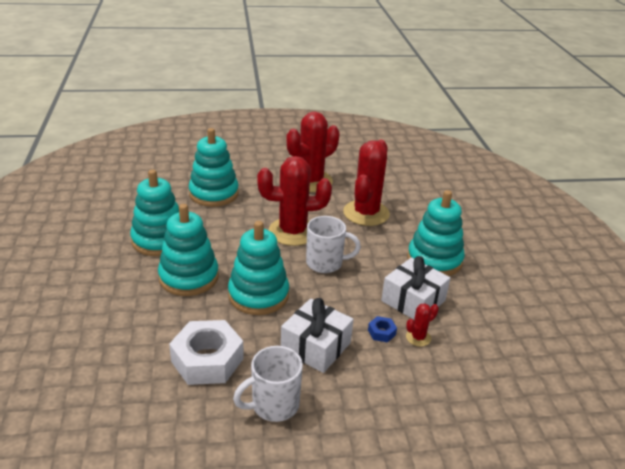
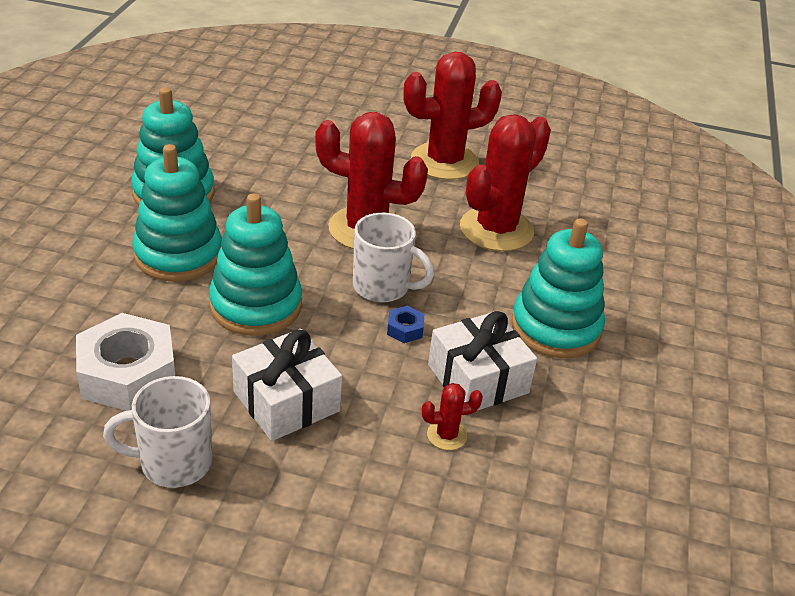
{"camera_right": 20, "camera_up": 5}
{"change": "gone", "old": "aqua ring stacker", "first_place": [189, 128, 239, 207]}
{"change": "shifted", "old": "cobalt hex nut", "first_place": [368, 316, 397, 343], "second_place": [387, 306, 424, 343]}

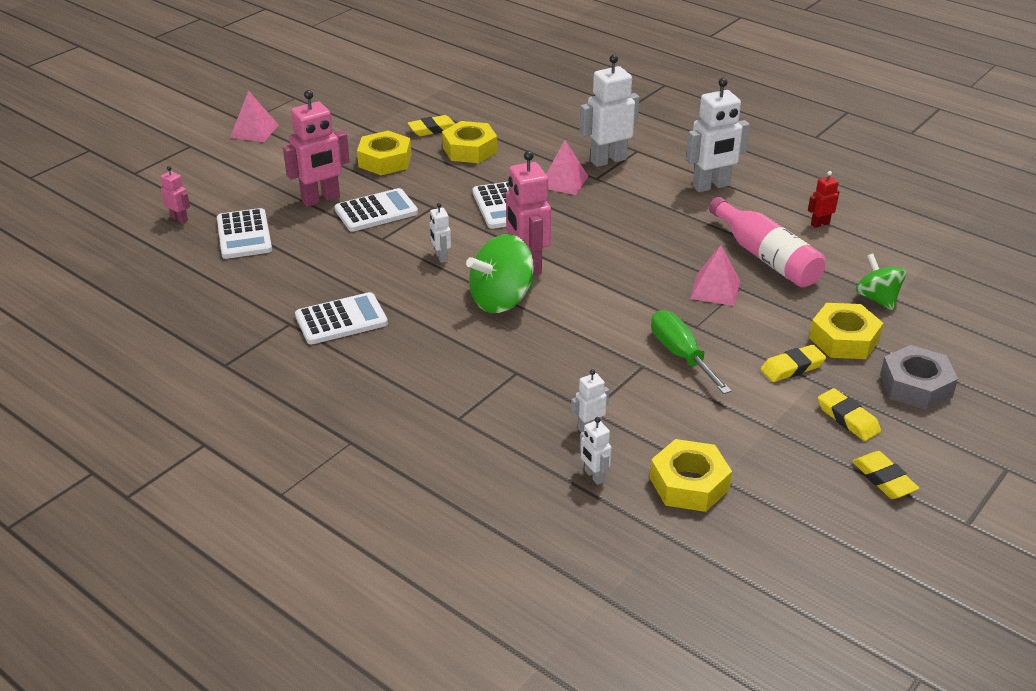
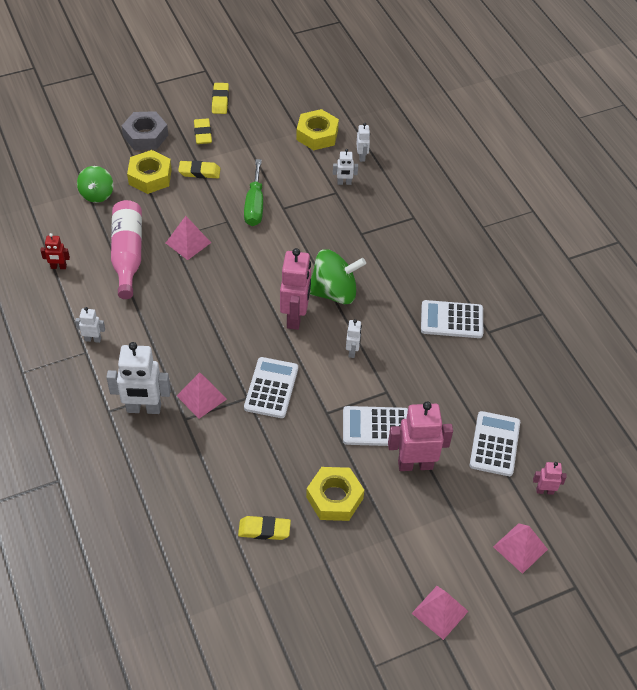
{"camera_right": -155, "camera_up": 15}
{"change": "gone", "old": "bright yellow hex nut", "first_place": [442, 121, 497, 163]}
{"change": "new", "new": "rose-pink solid pyramid", "second_place": [493, 523, 548, 574]}
{"change": "rotated", "old": "rose-pink toy robot", "first_place": [161, 166, 190, 223], "second_place": [533, 462, 567, 495], "degrees": 120}
{"change": "scaled", "old": "white toy robot", "first_place": [686, 78, 750, 192], "second_place": [75, 307, 105, 343], "factor": 0.5}

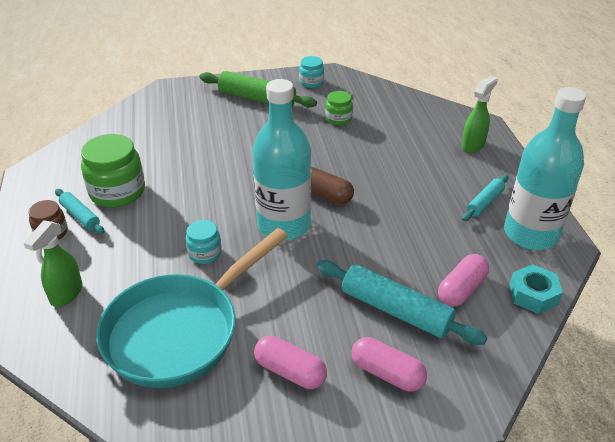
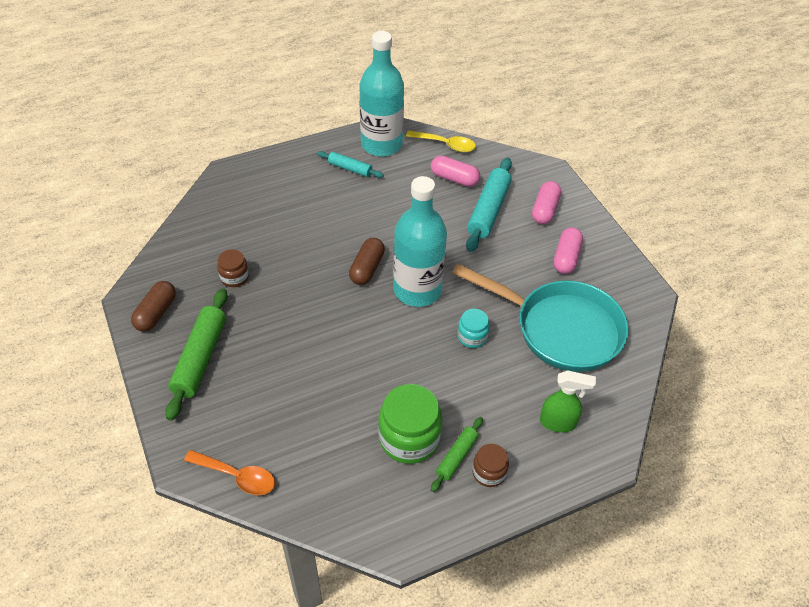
{"camera_right": -105, "camera_up": 10}
{"change": "gone", "old": "emerald spray cleaner", "first_place": [462, 76, 498, 153]}
{"change": "new", "new": "orange-coloured tablespoon", "second_place": [184, 450, 275, 495]}
{"change": "swapped", "old": "aqua jar", "new": "dark brown capsule", "first_place": [299, 56, 324, 88], "second_place": [131, 281, 176, 332]}
{"change": "swapped", "old": "aqua hex nut", "new": "bright yellow tablespoon", "first_place": [509, 264, 563, 314], "second_place": [406, 131, 476, 152]}
{"change": "repainted", "old": "aqua dough roller", "new": "emerald dough roller", "first_place": [55, 189, 105, 234], "second_place": [431, 417, 483, 492]}
{"change": "repainted", "old": "emerald jar", "new": "dark brown jar", "first_place": [325, 91, 353, 125], "second_place": [217, 249, 249, 287]}

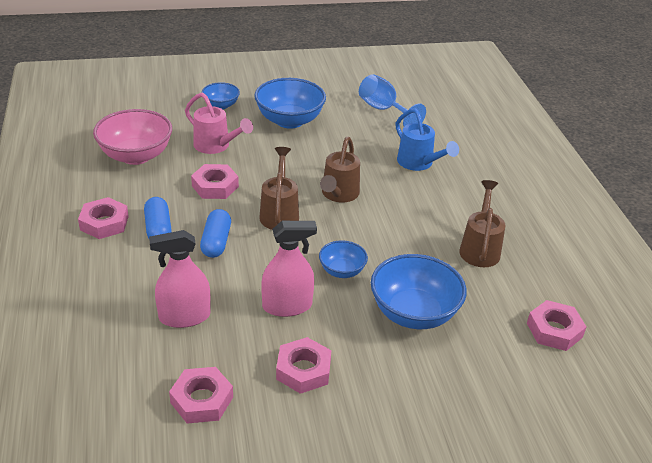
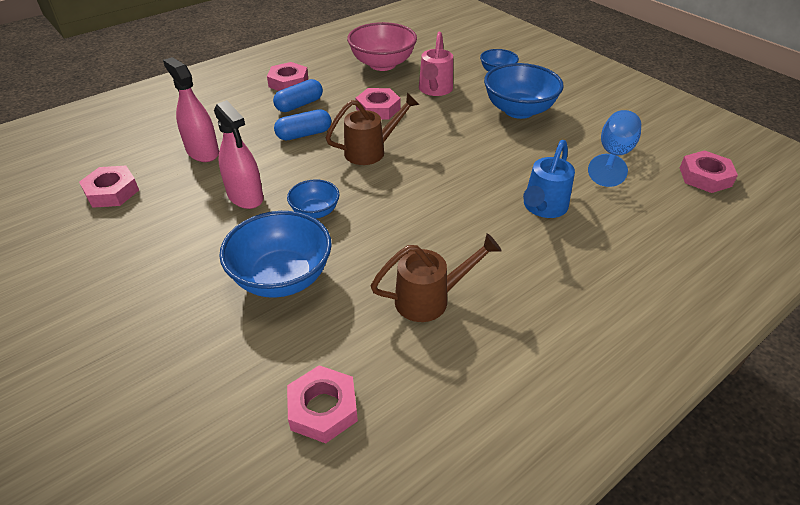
{"camera_right": 65, "camera_up": 5}
{"change": "gone", "old": "dark brown watering pot", "first_place": [320, 137, 360, 202]}
{"change": "shifted", "old": "rose-pink hex nut", "first_place": [276, 337, 331, 394], "second_place": [680, 150, 738, 193]}

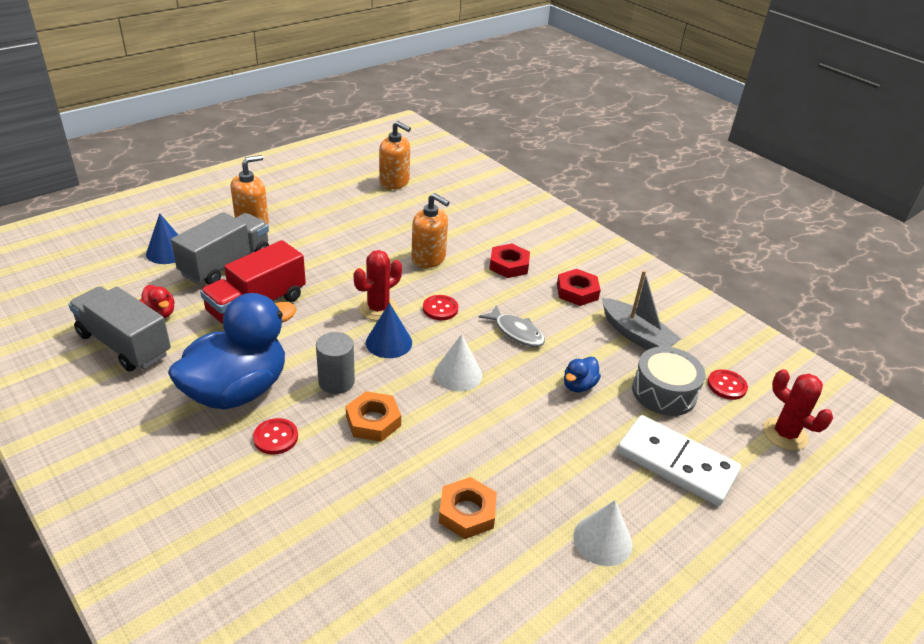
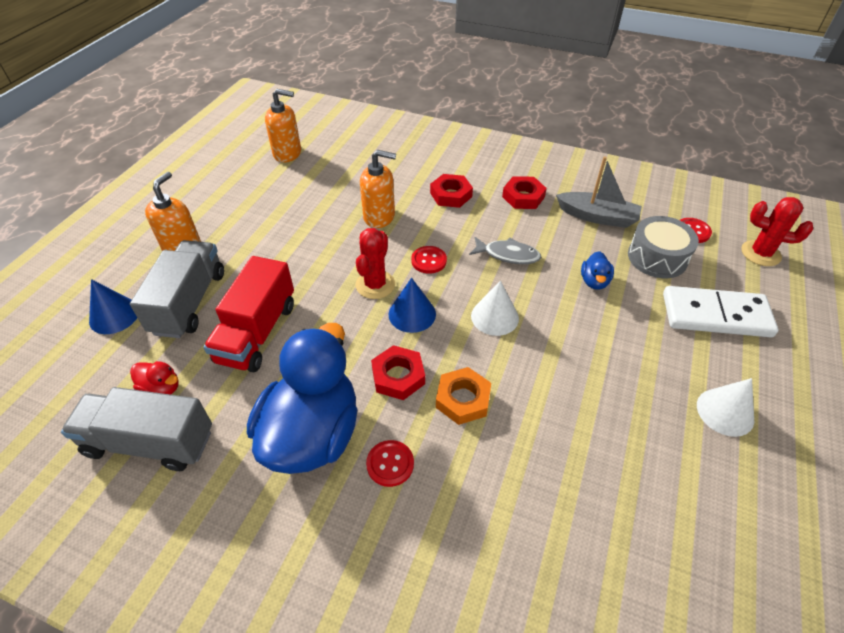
{"camera_right": -25, "camera_up": 10}
{"change": "gone", "old": "orange-coloured hex nut", "first_place": [439, 477, 497, 539]}
{"change": "swapped", "old": "grey cylinder", "new": "crimson hex nut", "first_place": [316, 332, 355, 394], "second_place": [371, 345, 425, 400]}

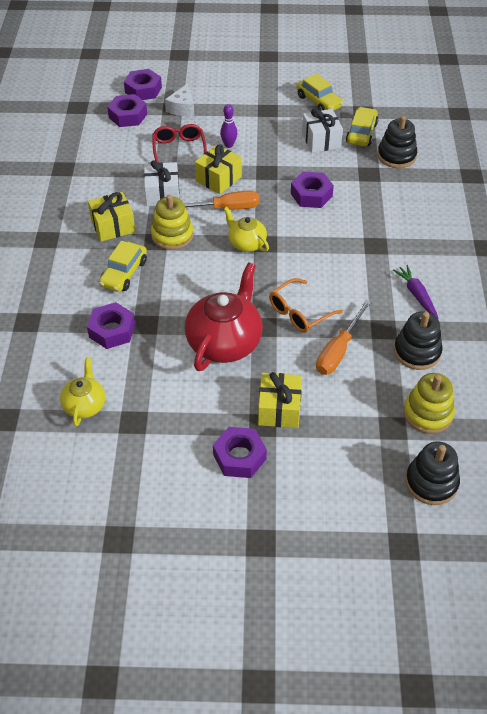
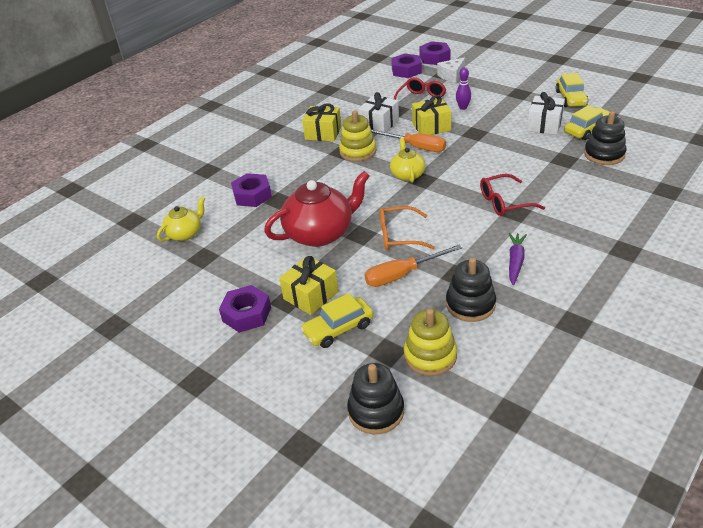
{"camera_right": 40, "camera_up": -10}
{"change": "gone", "old": "purple hex nut", "first_place": [291, 172, 334, 208]}
{"change": "new", "new": "crimson eyeglasses", "second_place": [480, 174, 545, 216]}
{"change": "shifted", "old": "bright yellow toy car", "first_place": [99, 241, 147, 292], "second_place": [300, 293, 374, 348]}

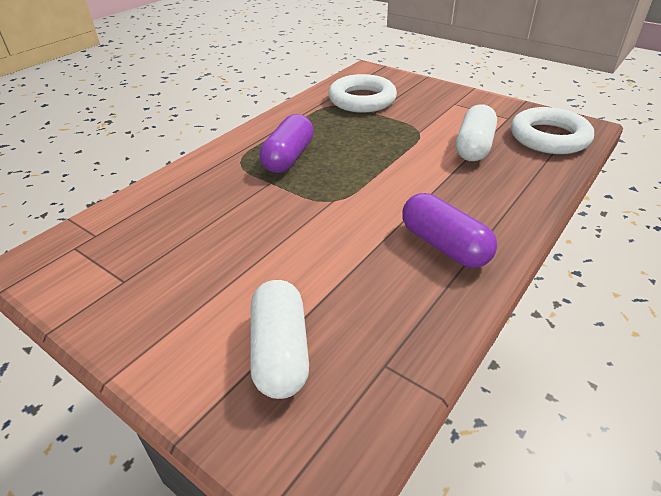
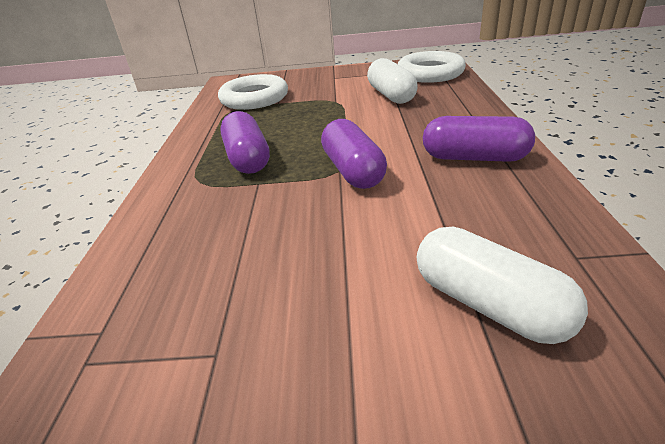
{"camera_right": -35, "camera_up": -5}
{"change": "new", "new": "purple capsule", "second_place": [321, 119, 387, 189]}

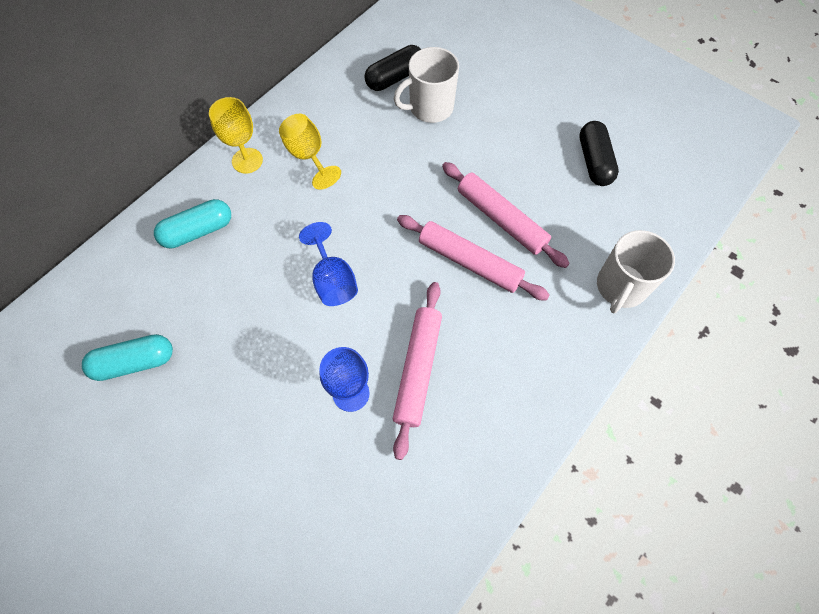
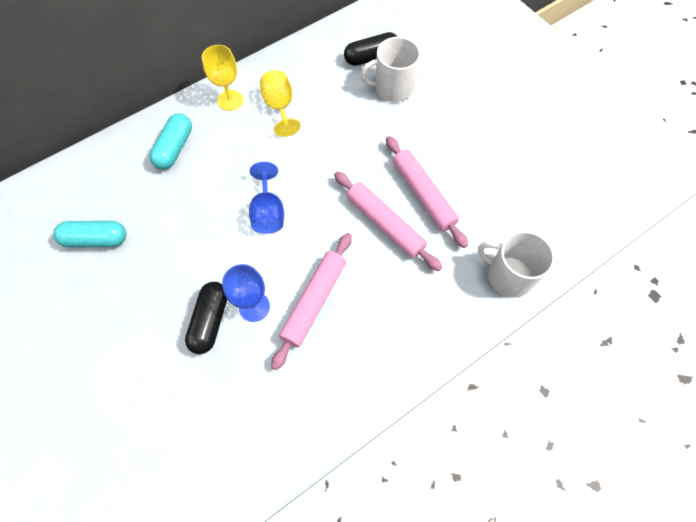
{"camera_right": 15, "camera_up": 0}
{"change": "shifted", "old": "ebony capsule", "first_place": [579, 121, 619, 186], "second_place": [185, 282, 227, 354]}
{"change": "rotated", "old": "aqua capsule", "first_place": [154, 199, 231, 248], "second_place": [149, 114, 192, 170], "degrees": -60}
{"change": "rotated", "old": "white mug", "first_place": [597, 230, 675, 313], "second_place": [478, 231, 555, 298], "degrees": 75}

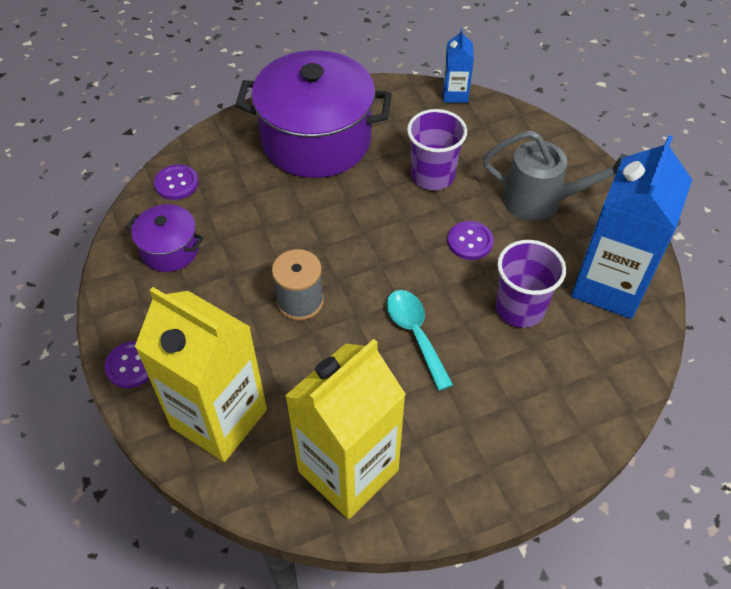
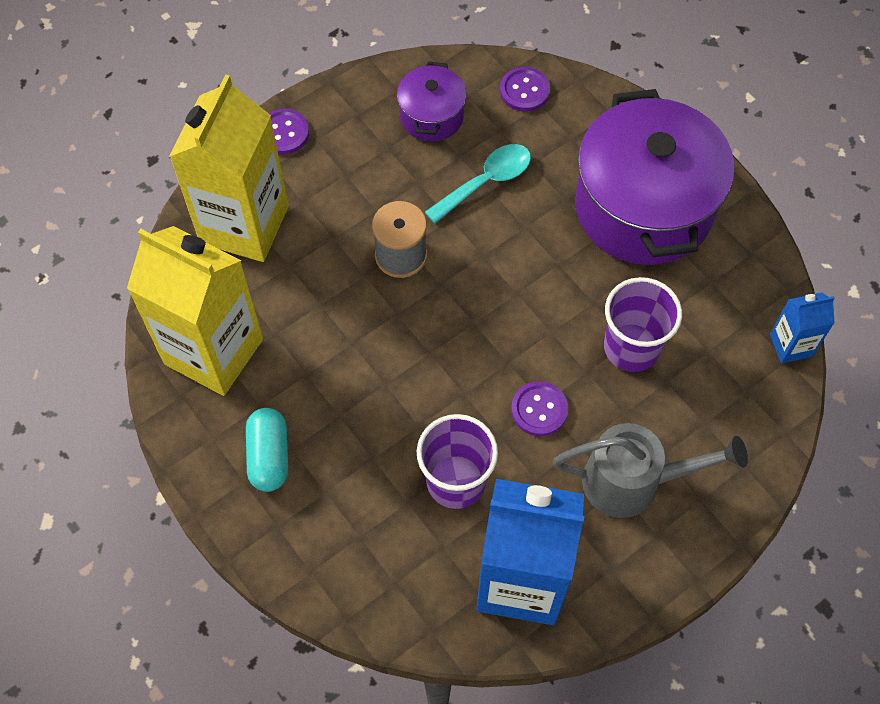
{"camera_right": 75, "camera_up": 10}
{"change": "new", "new": "aqua capsule", "second_place": [246, 408, 288, 492]}
{"change": "shifted", "old": "aqua tablespoon", "first_place": [387, 290, 453, 391], "second_place": [425, 144, 531, 224]}
{"change": "rotated", "old": "grey watering pot", "first_place": [483, 130, 625, 221], "second_place": [553, 423, 748, 518], "degrees": -90}

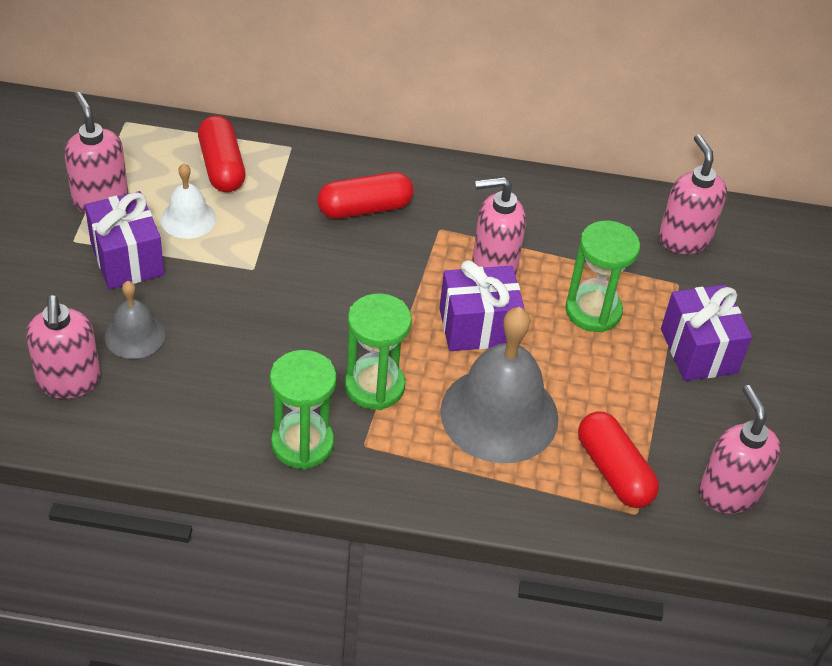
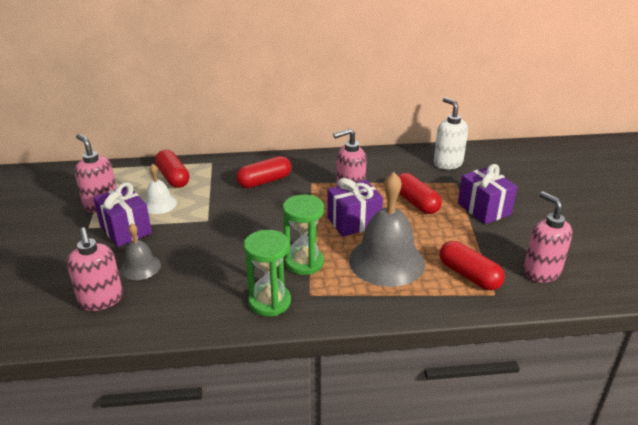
{"camera_right": -10, "camera_up": -15}
{"change": "swapped", "old": "emerald sand timer", "new": "crimson capsule", "first_place": [565, 221, 640, 333], "second_place": [398, 173, 442, 214]}
{"change": "repainted", "old": "rose-pink soap dispenser", "new": "white soap dispenser", "first_place": [659, 134, 727, 254], "second_place": [434, 97, 468, 170]}

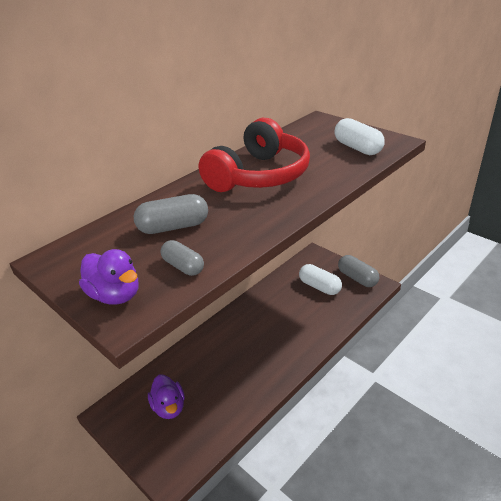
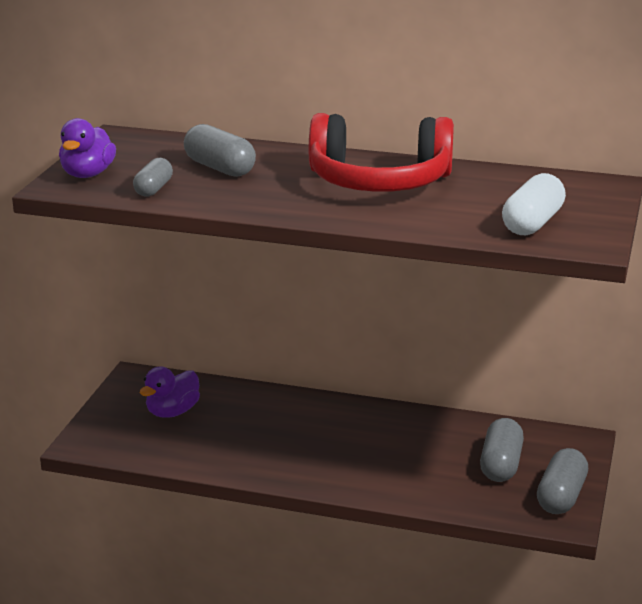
{"camera_right": 60, "camera_up": -10}
{"change": "repainted", "old": "white capsule", "new": "grey capsule", "first_place": [299, 264, 342, 295], "second_place": [480, 418, 524, 482]}

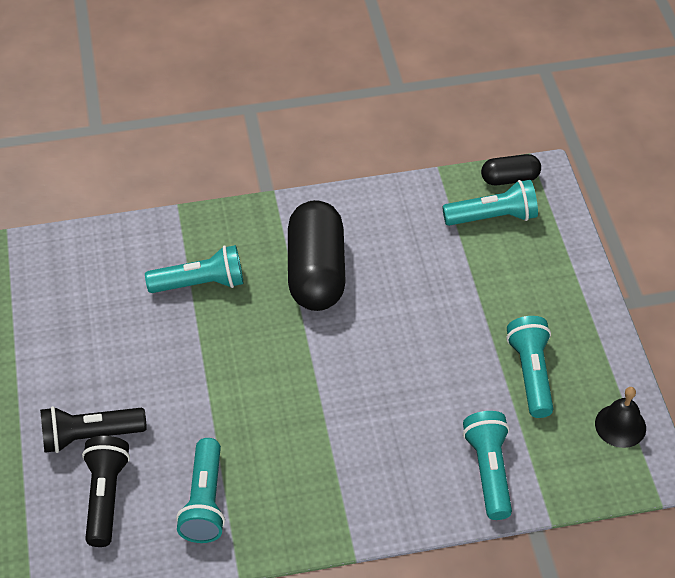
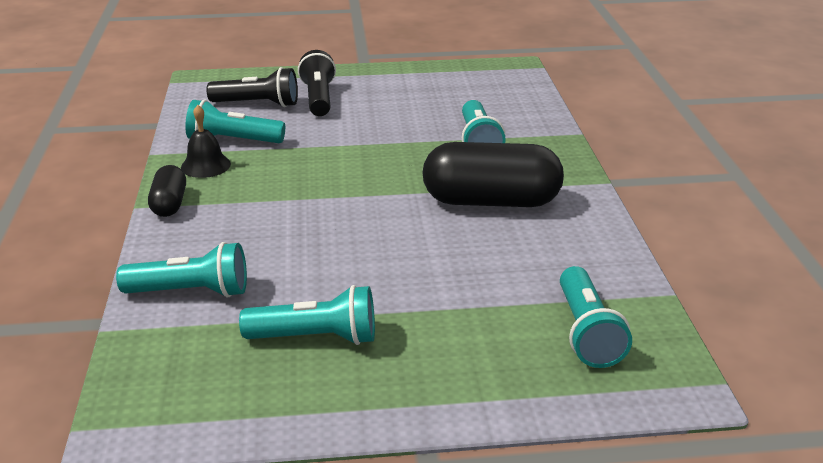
{"camera_right": 95, "camera_up": -20}
{"change": "shifted", "old": "ebony capsule", "first_place": [481, 154, 541, 185], "second_place": [148, 165, 186, 217]}
{"change": "shifted", "old": "ebony bell", "first_place": [595, 387, 646, 448], "second_place": [181, 105, 231, 178]}

